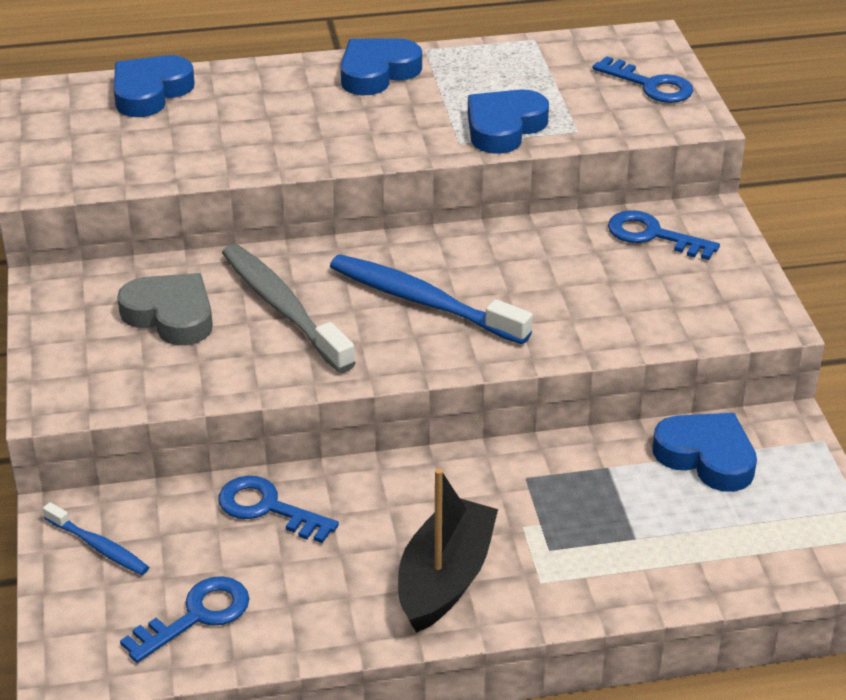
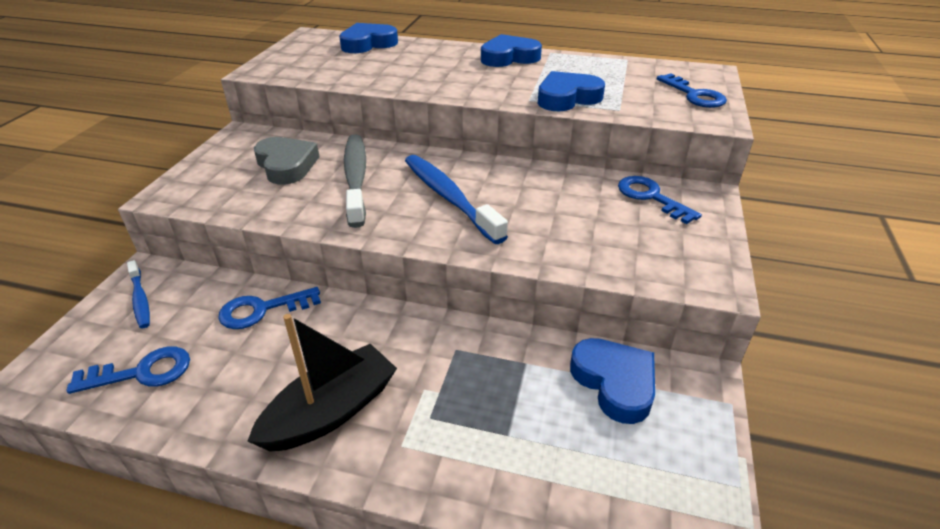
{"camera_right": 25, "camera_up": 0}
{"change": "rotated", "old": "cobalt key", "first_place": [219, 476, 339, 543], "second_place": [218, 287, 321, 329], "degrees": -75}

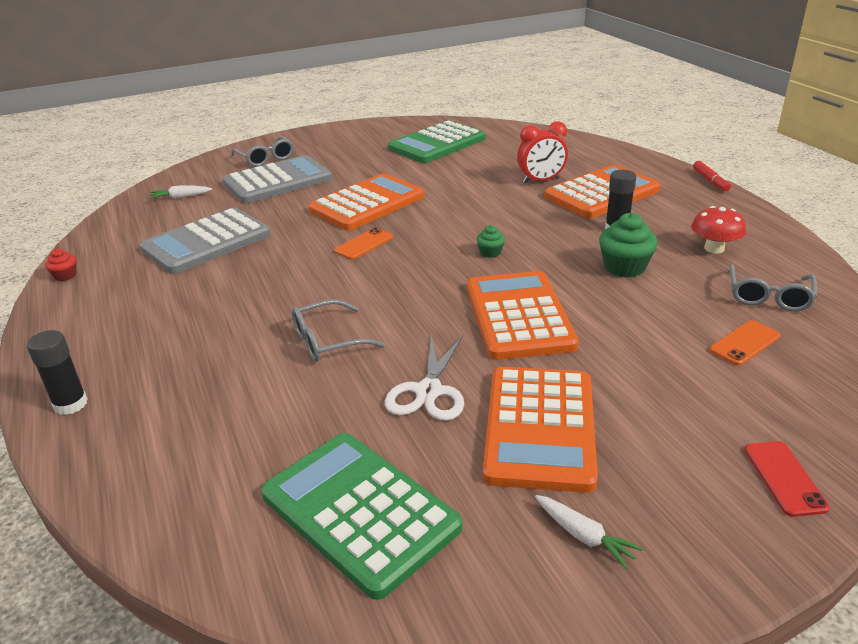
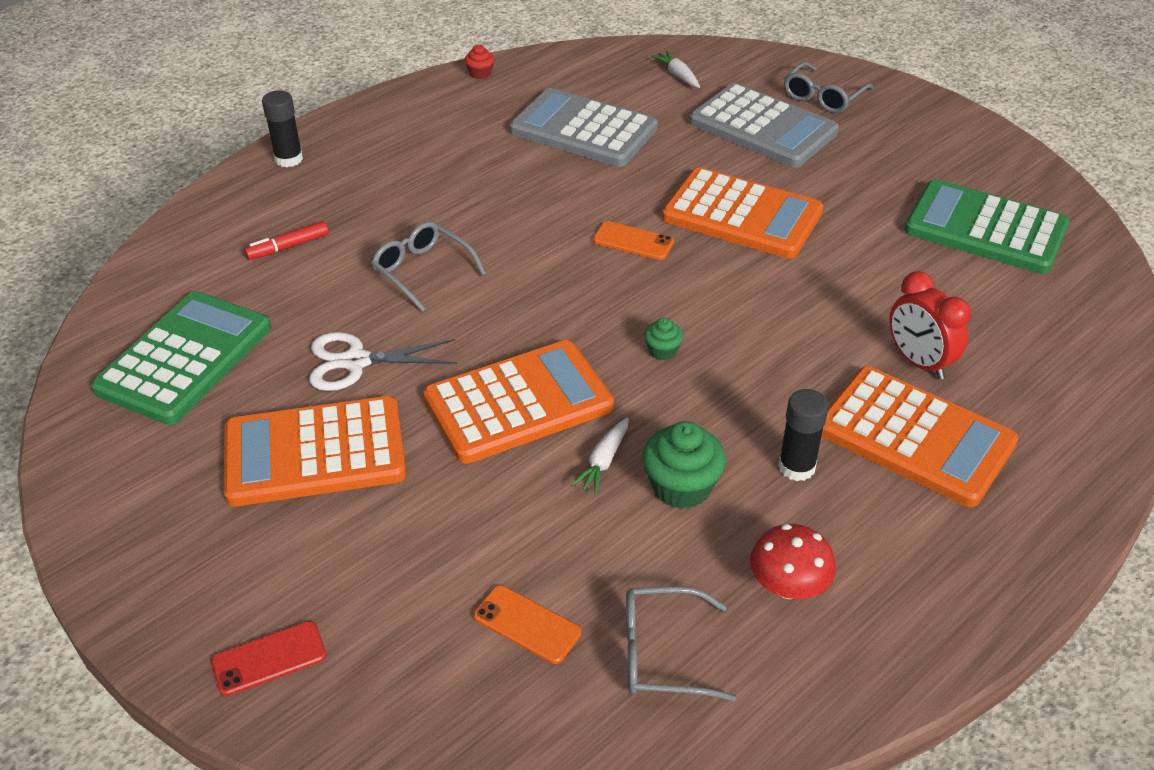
{"camera_right": 70, "camera_up": 10}
{"change": "shifted", "old": "white toy carrot", "first_place": [535, 495, 643, 569], "second_place": [571, 417, 629, 495]}
{"change": "shifted", "old": "crimson marker pen", "first_place": [693, 161, 731, 191], "second_place": [244, 221, 329, 260]}

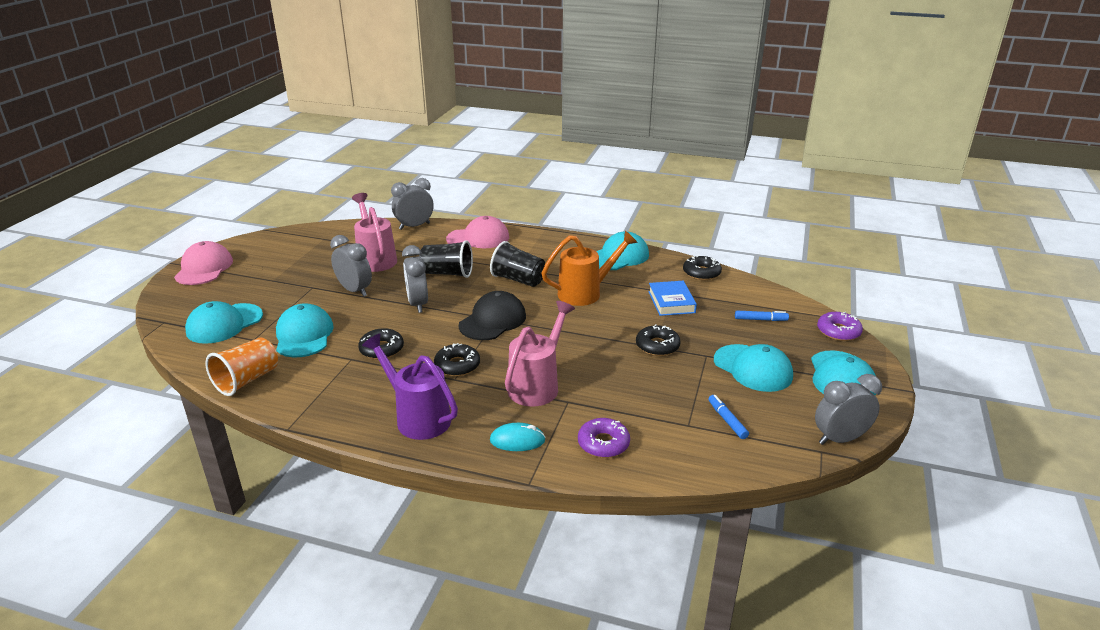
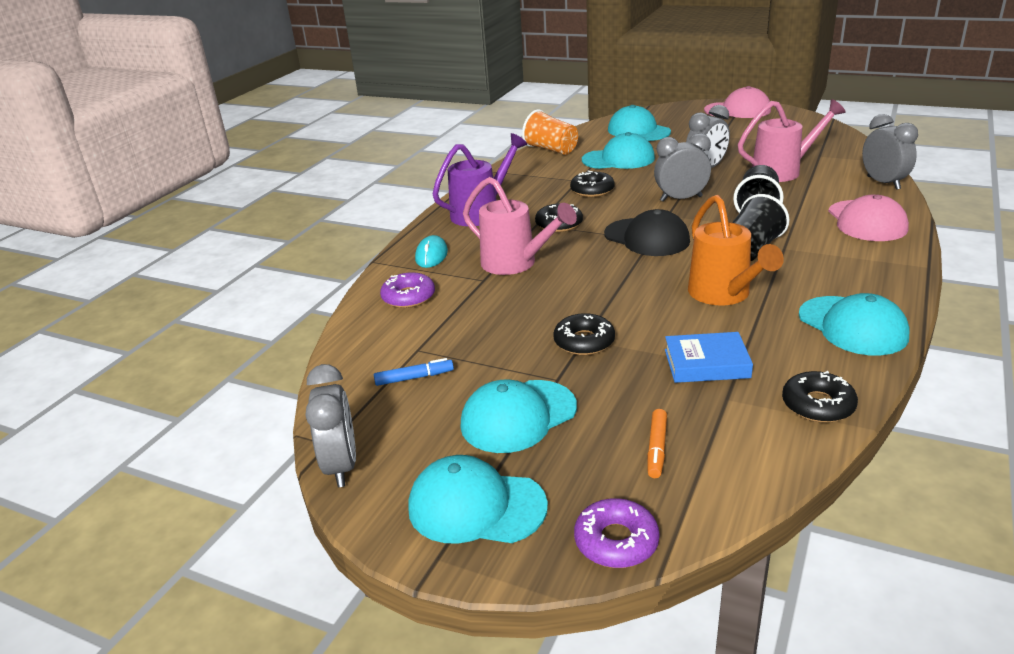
{"camera_right": 100, "camera_up": 0}
{"change": "repainted", "old": "cobalt marker pen", "new": "orange-coloured marker pen", "first_place": [735, 311, 789, 321], "second_place": [647, 409, 667, 478]}

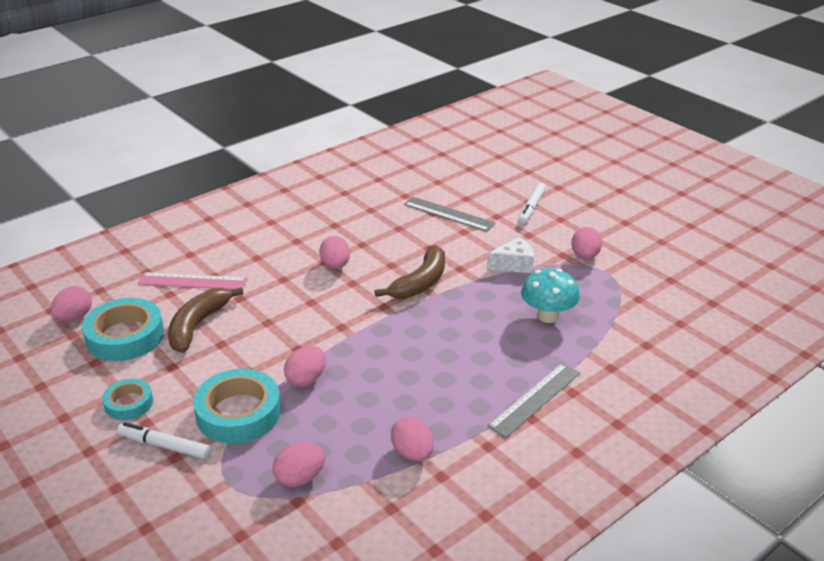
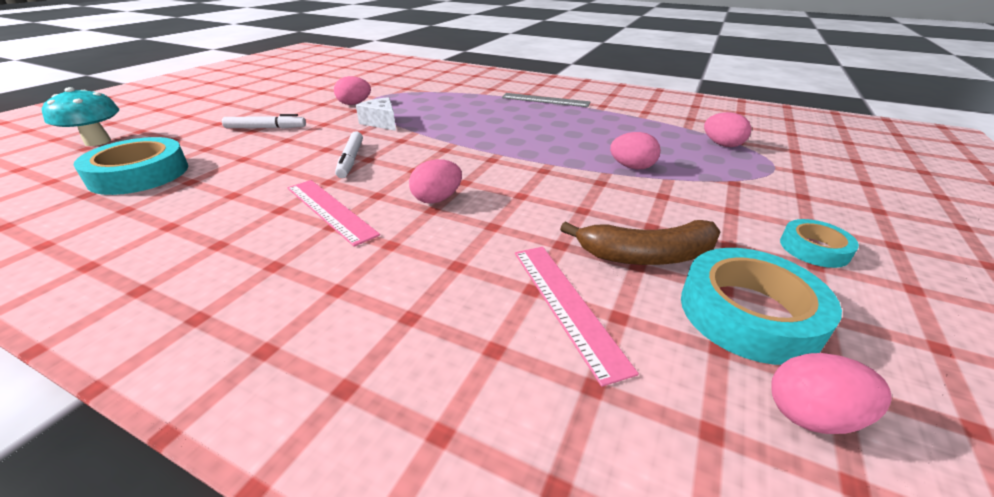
{"camera_right": -115, "camera_up": 0}
{"change": "gone", "old": "dark brown banana fruit", "first_place": [375, 245, 445, 299]}
{"change": "gone", "old": "rose-pink toy egg", "first_place": [391, 417, 434, 461]}
{"change": "gone", "old": "grey ruler", "first_place": [404, 197, 496, 232]}
{"change": "new", "new": "rose-pink ruler", "second_place": [288, 180, 380, 247]}
{"change": "shifted", "old": "white marker pen", "first_place": [117, 422, 211, 459], "second_place": [335, 131, 363, 178]}
{"change": "shifted", "old": "aqua tape", "first_place": [193, 369, 281, 444], "second_place": [74, 137, 188, 195]}
{"change": "shifted", "old": "aqua fungus", "first_place": [521, 269, 580, 323], "second_place": [42, 87, 119, 146]}

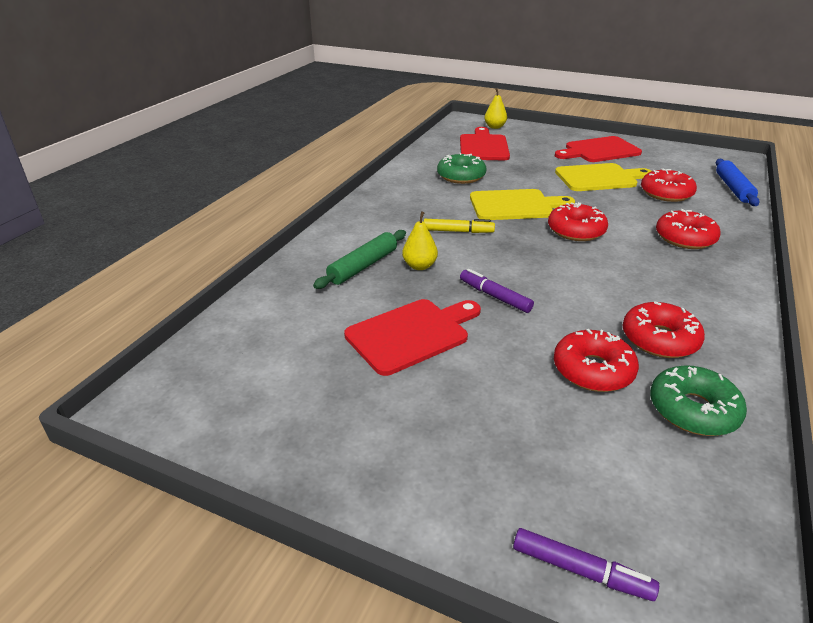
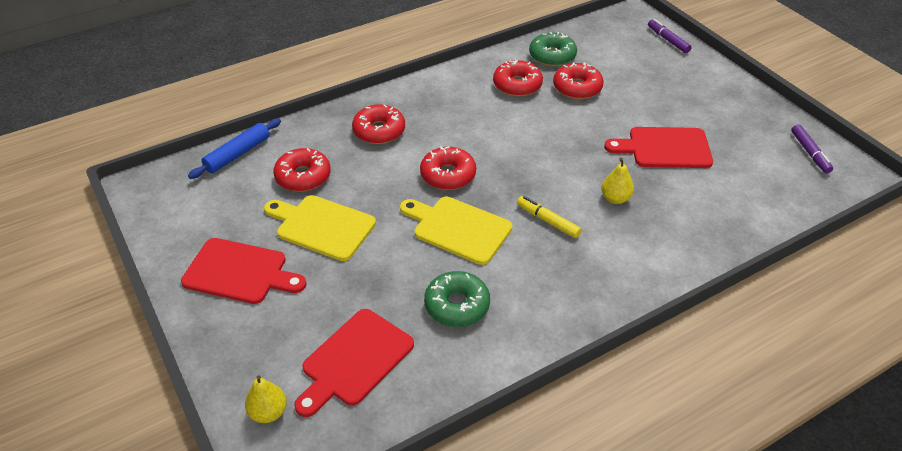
{"camera_right": -145, "camera_up": 10}
{"change": "gone", "old": "emerald dough roller", "first_place": [313, 230, 406, 289]}
{"change": "shifted", "old": "purple marker pen", "first_place": [460, 269, 534, 313], "second_place": [791, 124, 833, 174]}

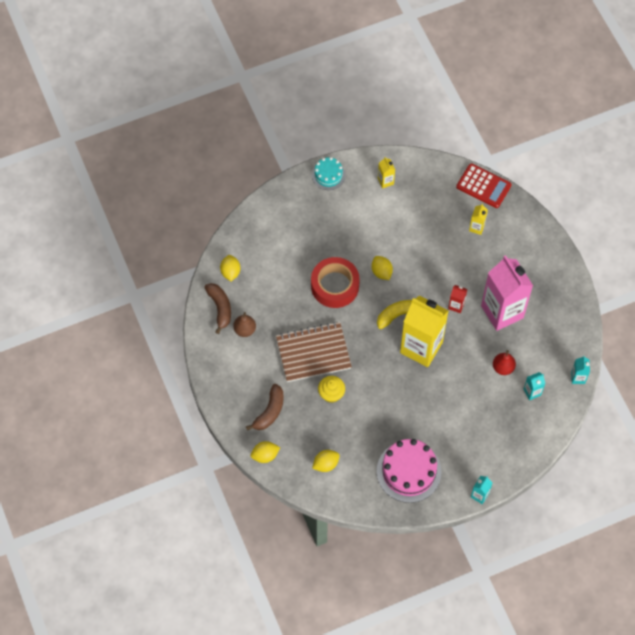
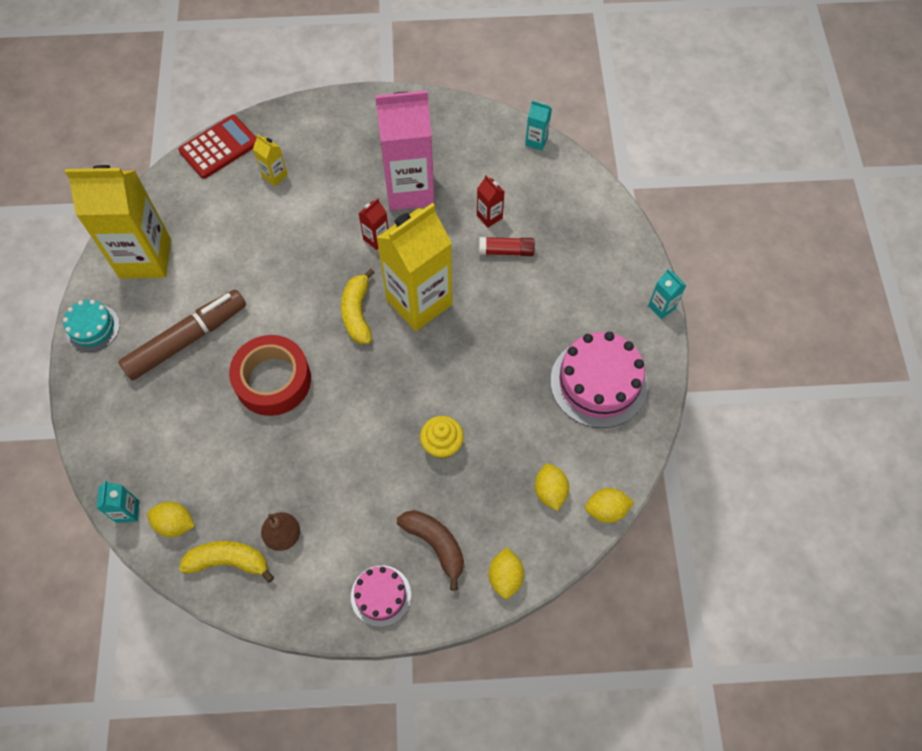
{"camera_right": -70, "camera_up": 0}
{"change": "gone", "old": "dark brown exercise book", "first_place": [276, 322, 352, 382]}
{"change": "new", "new": "dark brown marker pen", "second_place": [118, 289, 246, 380]}
{"change": "new", "new": "rose-pink gateau", "second_place": [351, 565, 411, 627]}
{"change": "new", "new": "crimson glue stick", "second_place": [479, 237, 535, 256]}
{"change": "shifted", "old": "bright yellow toy lemon", "first_place": [372, 256, 393, 280], "second_place": [585, 488, 634, 523]}
{"change": "shifted", "old": "aqua carton", "first_place": [524, 372, 545, 400], "second_place": [97, 481, 139, 523]}
{"change": "swapped", "old": "crimson toy pear", "new": "crimson carton", "first_place": [493, 350, 516, 375], "second_place": [477, 175, 504, 228]}
{"change": "repainted", "old": "dark brown banana fruit", "new": "bright yellow banana fruit", "first_place": [204, 283, 231, 334], "second_place": [179, 541, 274, 583]}
{"change": "scaled", "old": "bright yellow carton", "first_place": [378, 157, 395, 188], "second_place": [65, 165, 171, 279], "factor": 2.42}

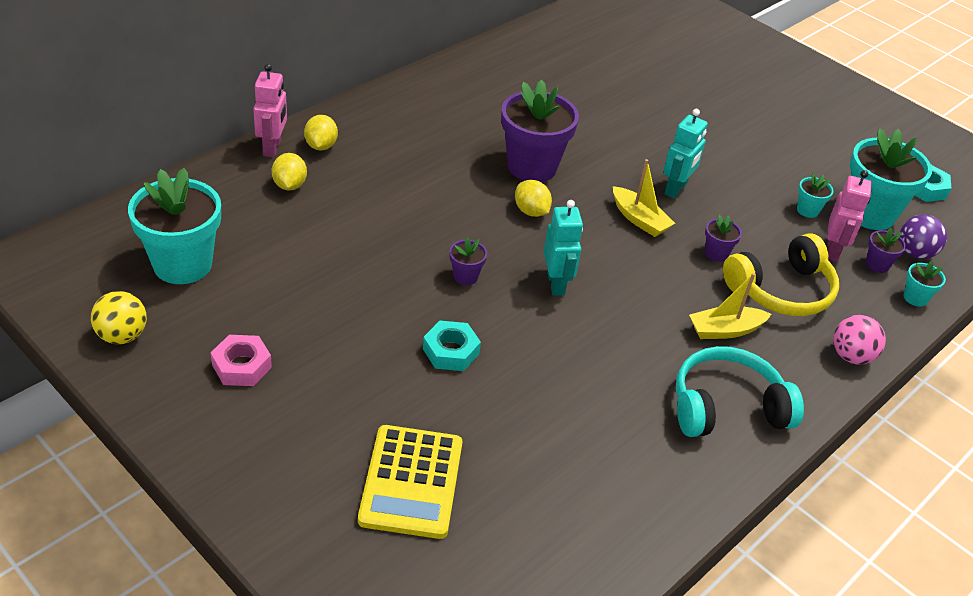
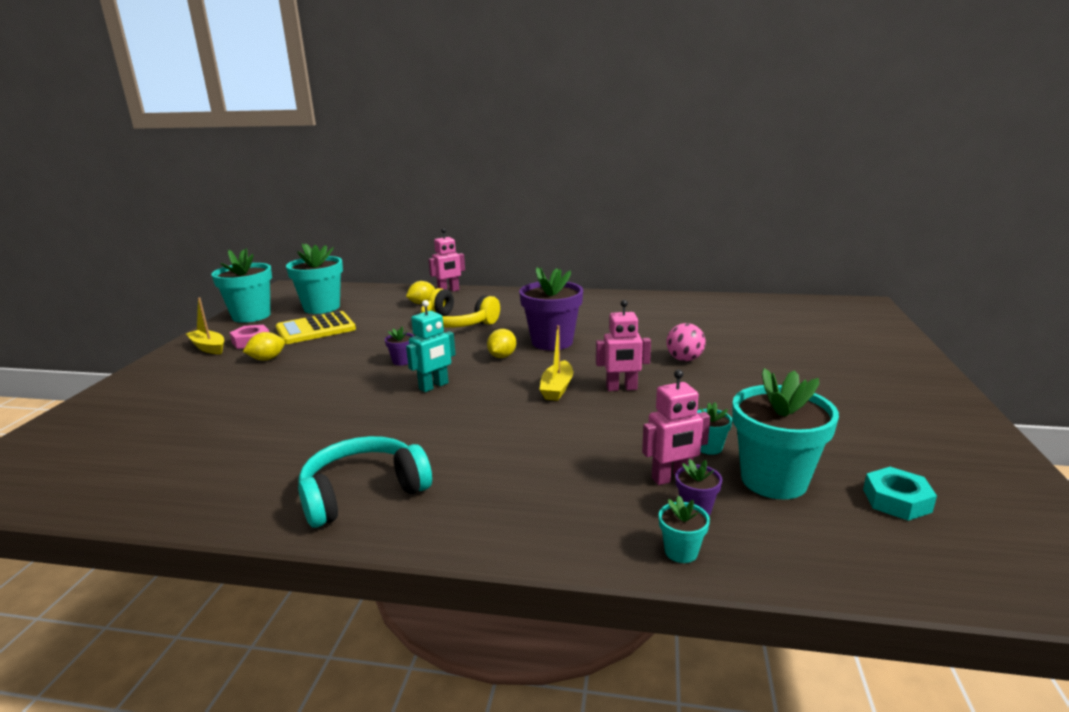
{"camera_right": 60, "camera_up": -20}
{"change": "gone", "old": "aqua hex nut", "first_place": [423, 321, 481, 371]}
{"change": "gone", "old": "purple flower pot", "first_place": [705, 215, 742, 262]}
{"change": "gone", "old": "purple play ball", "first_place": [900, 215, 947, 259]}
{"change": "shifted", "old": "bright yellow toy lemon", "first_place": [304, 115, 338, 150], "second_place": [243, 332, 285, 361]}
{"change": "shifted", "old": "bright yellow adding machine", "first_place": [358, 425, 462, 539], "second_place": [276, 311, 356, 344]}
{"change": "shifted", "old": "bright yellow toy boat", "first_place": [689, 273, 771, 339], "second_place": [186, 298, 224, 354]}
{"change": "shifted", "old": "bright yellow headset", "first_place": [723, 233, 839, 316], "second_place": [421, 288, 500, 328]}
{"change": "shifted", "old": "rose-pink play ball", "first_place": [833, 315, 886, 364], "second_place": [666, 323, 706, 361]}
{"change": "swapped", "old": "bright yellow play ball", "new": "aqua flower pot", "first_place": [91, 291, 147, 344], "second_place": [211, 248, 272, 323]}
{"change": "repainted", "old": "aqua toy robot", "new": "rose-pink toy robot", "first_place": [663, 109, 708, 198], "second_place": [596, 300, 651, 391]}
{"change": "rotated", "old": "aqua headset", "first_place": [676, 346, 804, 437], "second_place": [298, 436, 432, 528], "degrees": -75}

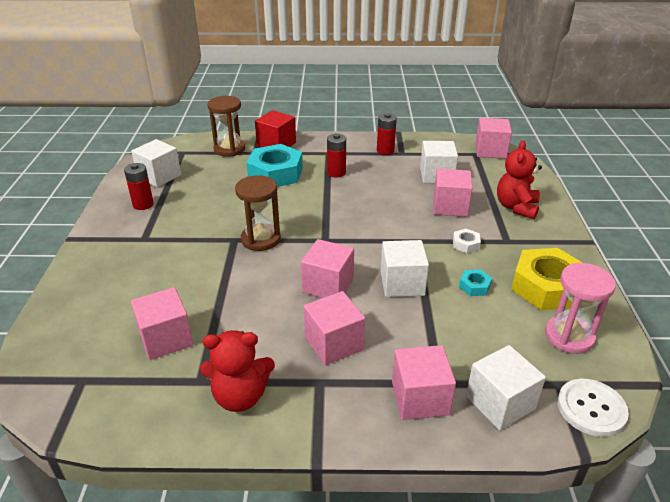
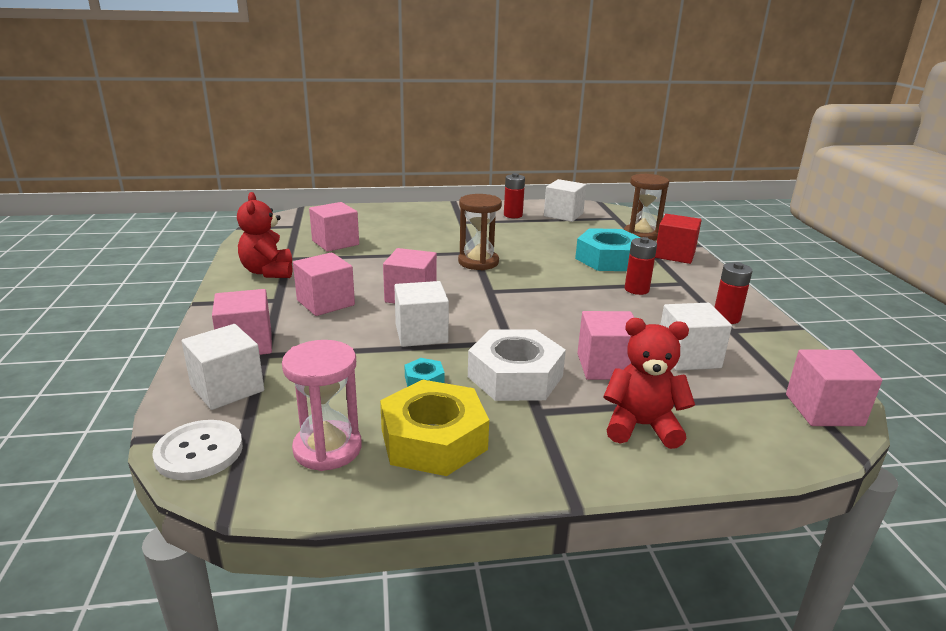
{"camera_right": 80, "camera_up": -10}
{"change": "scaled", "old": "white hex nut", "first_place": [453, 228, 481, 253], "second_place": [468, 329, 566, 401], "factor": 2.3}

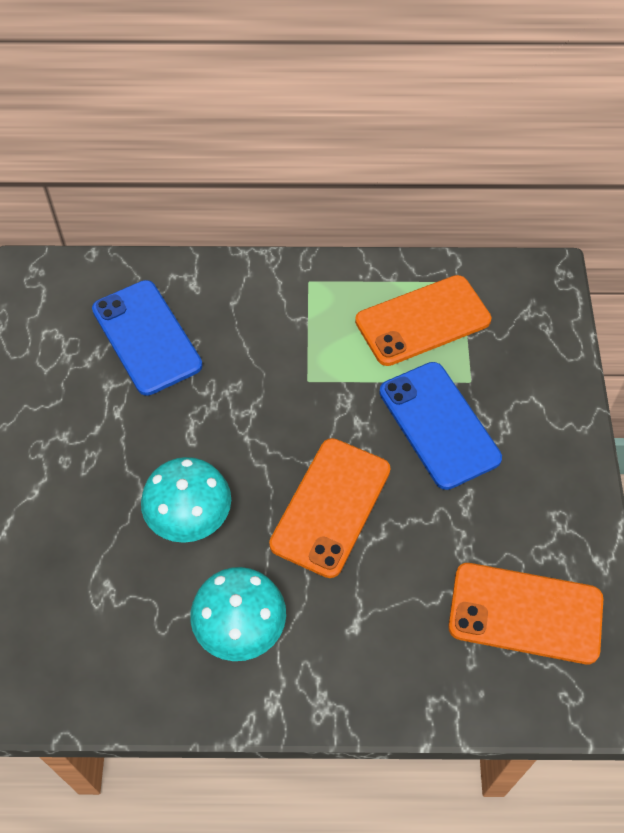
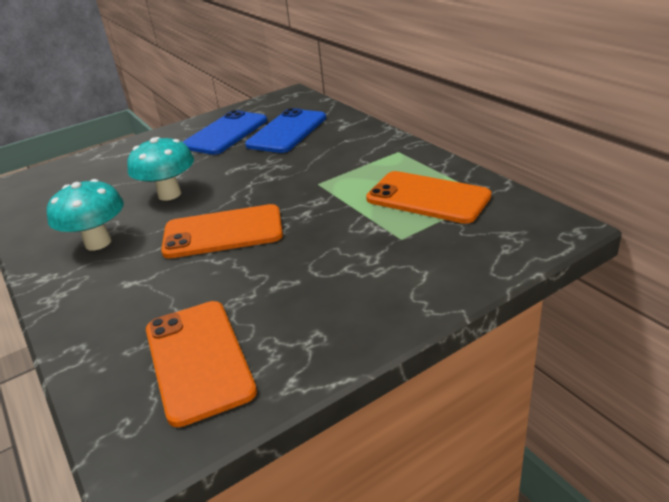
{"camera_right": 60, "camera_up": -25}
{"change": "shifted", "old": "cobalt phone", "first_place": [379, 362, 502, 490], "second_place": [183, 110, 267, 155]}

